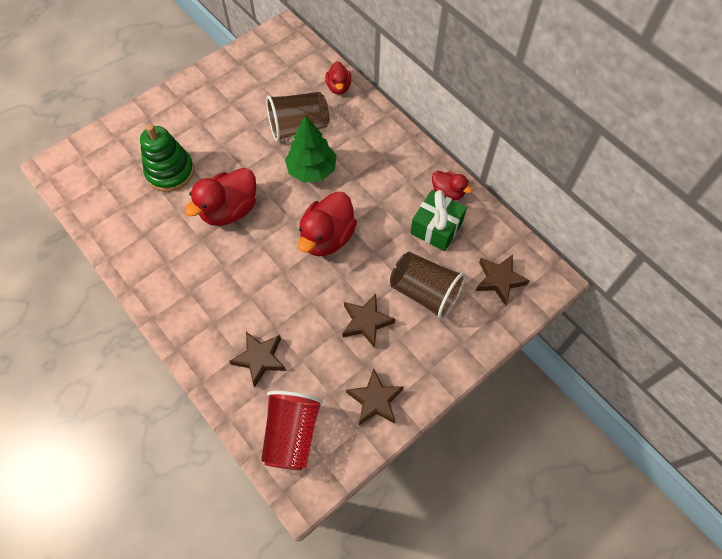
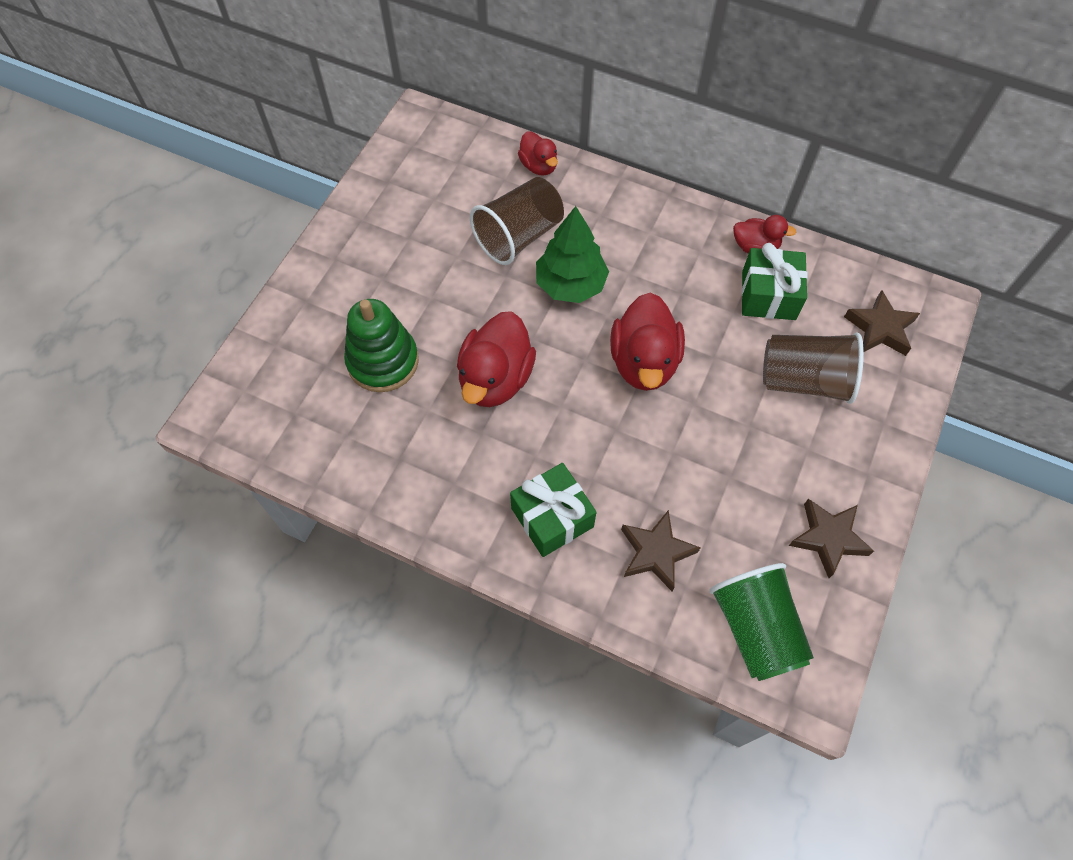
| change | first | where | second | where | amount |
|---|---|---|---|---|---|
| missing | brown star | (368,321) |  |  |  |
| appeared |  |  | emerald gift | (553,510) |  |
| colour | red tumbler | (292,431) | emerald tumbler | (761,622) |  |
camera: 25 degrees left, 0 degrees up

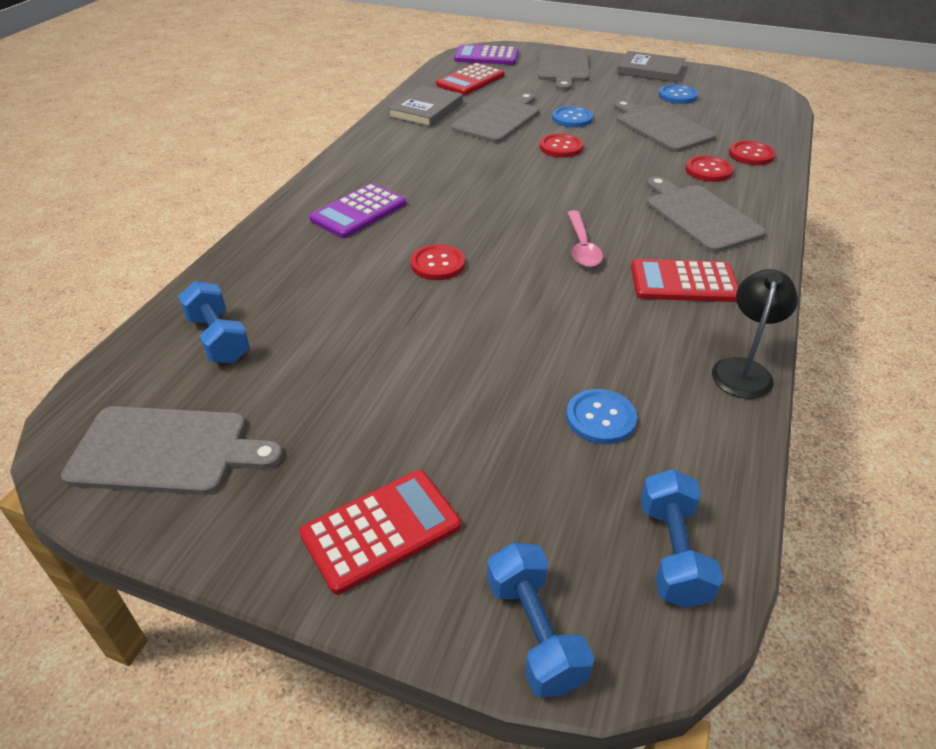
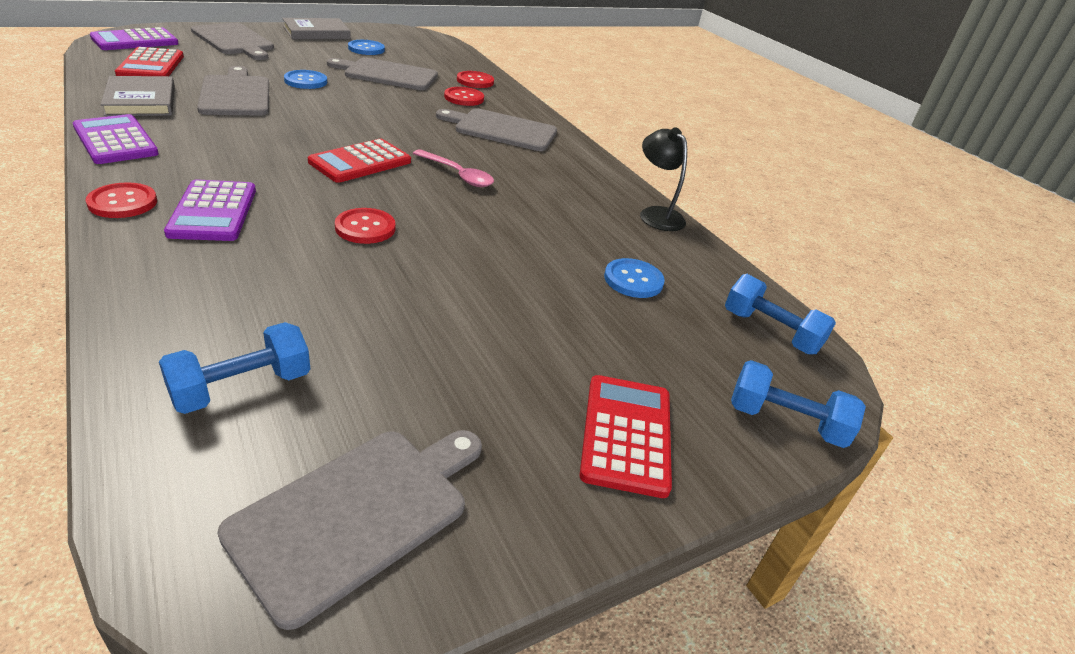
| change | first | where | second | where | amount |
|---|---|---|---|---|---|
| appeared |  |  | purple calculator | (116,139) |  |
| relocated | red button | (561,146) |  | (121,200) |  |
| relocated | red calculator | (684,280) |  | (359,161) |  |
| spun | blue hand weight | (214,322) |  | (234,368) | 45 degrees counterclockwise |
camera: 55 degrees left, 5 degrees down

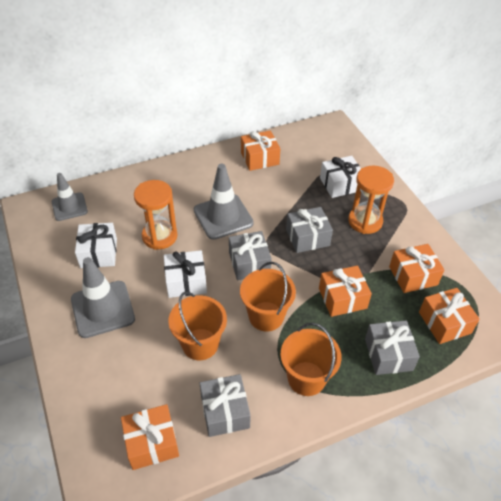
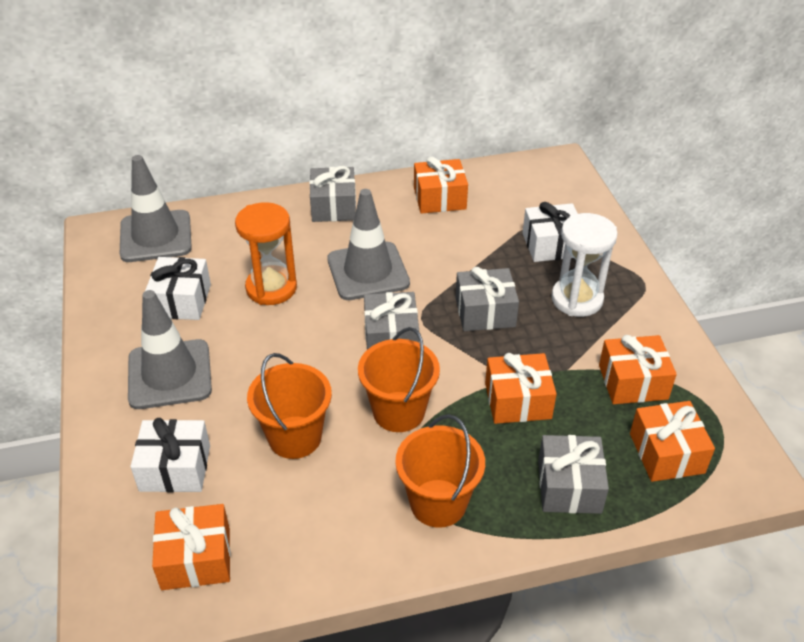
| change | first | where | second | where | amount |
|---|---|---|---|---|---|
| relocated | snow-white gift | (185,274) |  | (170,455) |  |
| relocated | grey gift | (225,405) |  | (332,194) |  |
| colour | bright orange hourglass | (371,200) | snow-white hourglass | (584,265) |  |
| size | grey safety cone | (70,197) |  | (156,208) | x1.52 |
camera: 10 degrees right, 5 degrees down

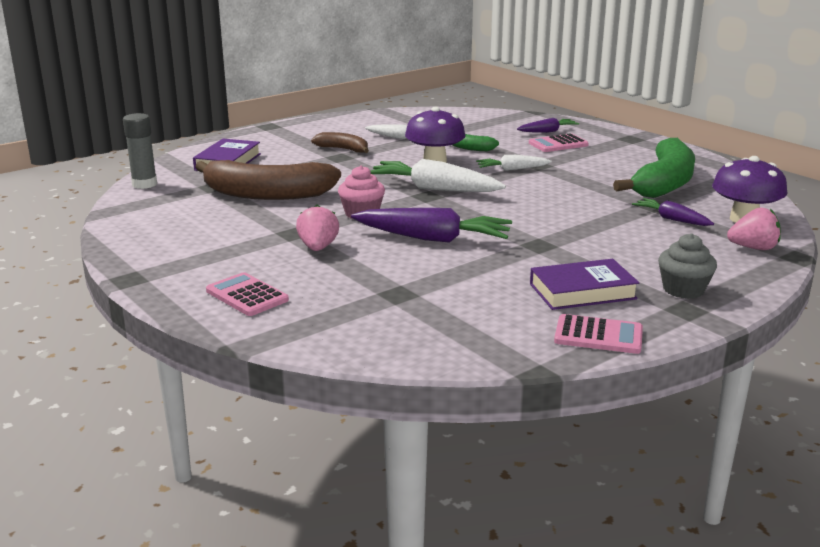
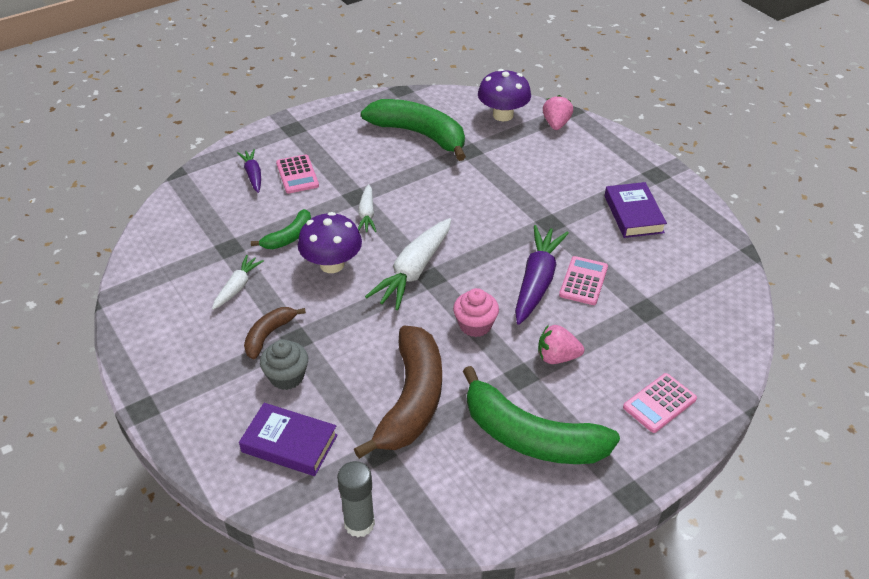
| change | first | where | second | where | amount |
|---|---|---|---|---|---|
| missing | purple carrot | (673,212) |  |  |  |
| appeared |  |  | emerald banana fruit | (541,415) |  |
| relocated | pink calculator | (598,334) |  | (583,280) |  |
| relocated | grey muffin | (687,266) |  | (284,364) |  |
camera: 85 degrees left, 20 degrees up

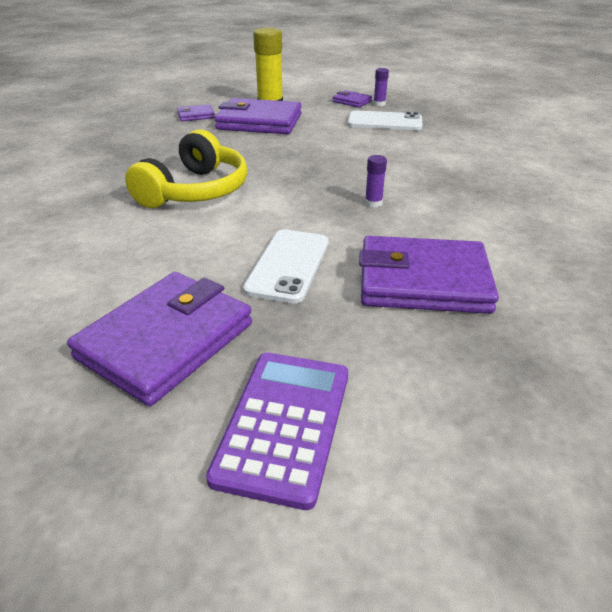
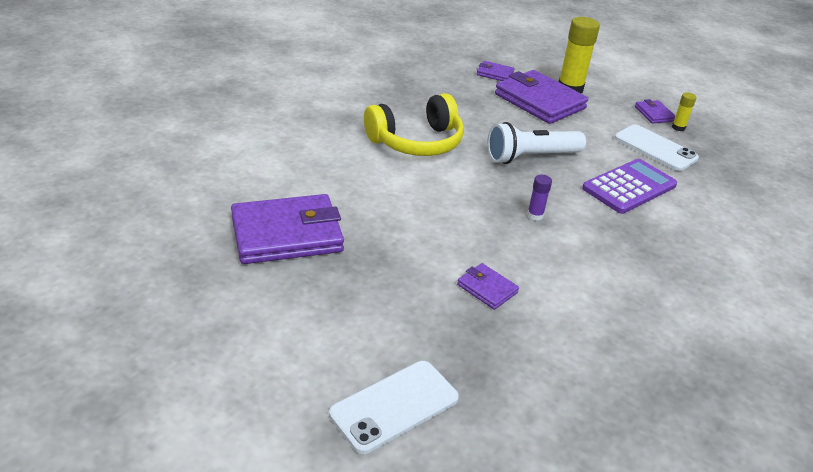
| change | first | where | second | where | amount |
|---|---|---|---|---|---|
| appeared |  |  | snow-white flashlight | (536,143) |  |
| relocated | purple calculator | (277,431) |  | (629,186) |  |
| relocated | snow-white phone | (286,267) |  | (394,407) |  |
| colour | purple glue | (381,87) | bright yellow glue | (684,111) |  |
| size | purple billfold | (429,275) |  | (488,286) | x0.46 |
camera: 35 degrees right, 0 degrees up

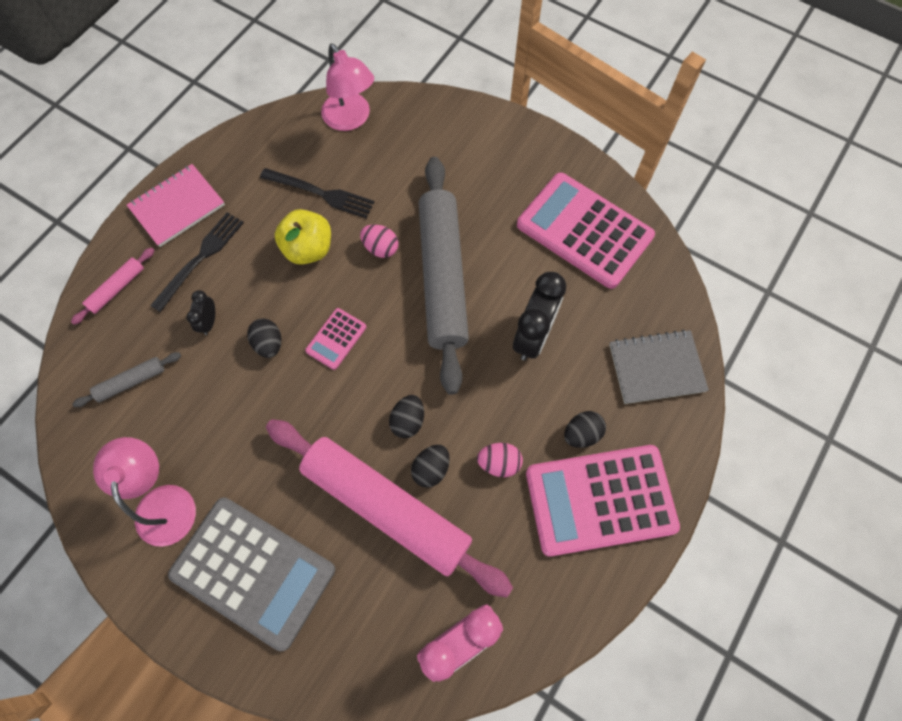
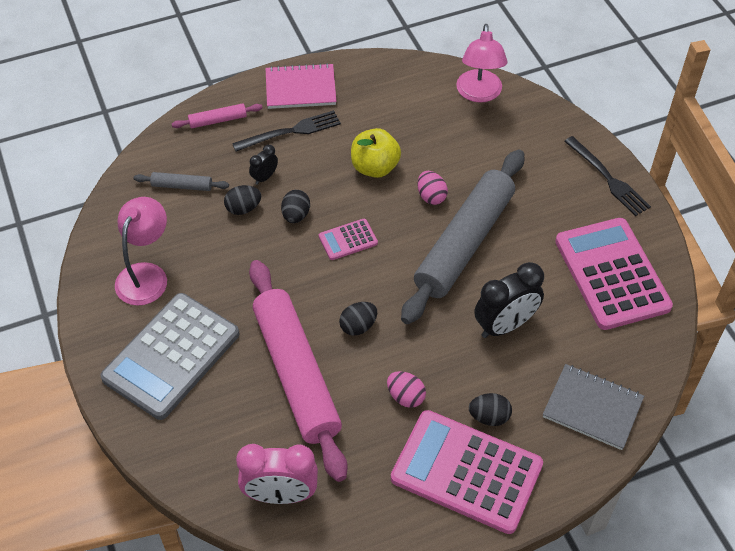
| change | first | where | second | where | amount |
|---|---|---|---|---|---|
| relocated | jet-black table fork | (317,193) |  | (607,176) |  |
| relocated | jet-black egg | (430,466) |  | (242,200) |  |
| spun | grey calculator | (251,574) |  | (169,356) | 60 degrees clockwise |
camera: 35 degrees right, 15 degrees down

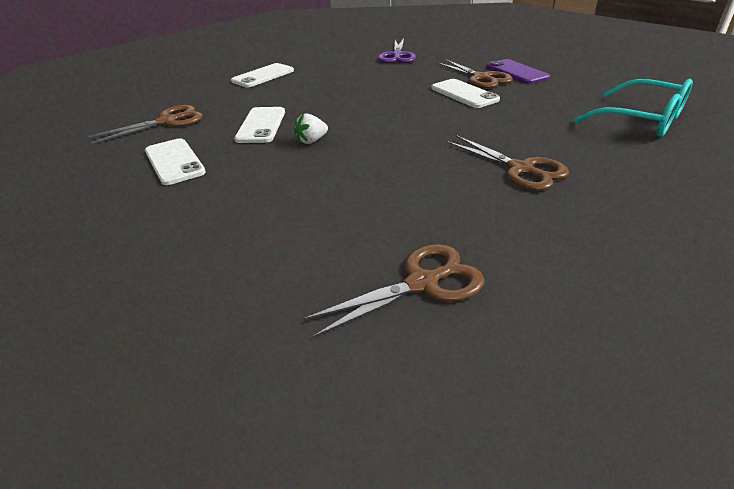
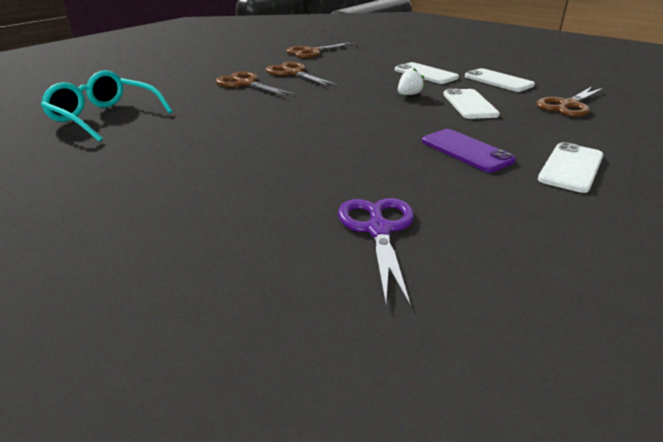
| change | first | where | second | where | amount |
|---|---|---|---|---|---|
| relocated | snow-white phone | (465,93) |  | (427,73) |  |
| relocated | brown scissors | (475,73) |  | (301,74) |  |
| relocated | purple phone | (518,71) |  | (469,150) |  |
camera: 170 degrees right, 5 degrees down

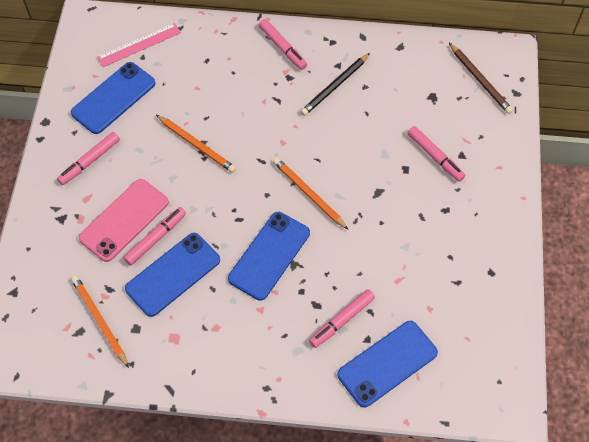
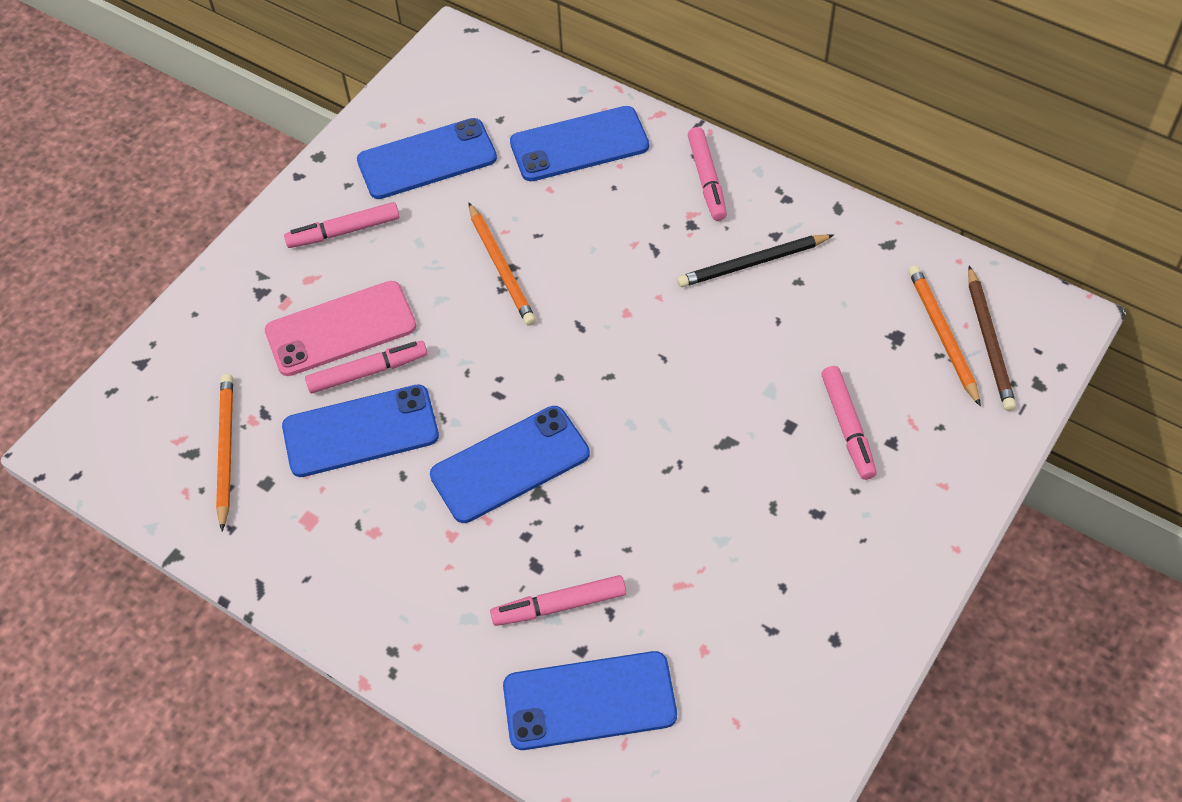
| change | first | where | second | where | amount |
|---|---|---|---|---|---|
| missing | pink straightedge | (139,45) |  |  |  |
| appeared |  |  | blue phone | (579,143) |  |
| relocated | bright orange wooden pencil | (310,193) |  | (944,335) |  |
camera: 30 degrees right, 5 degrees down

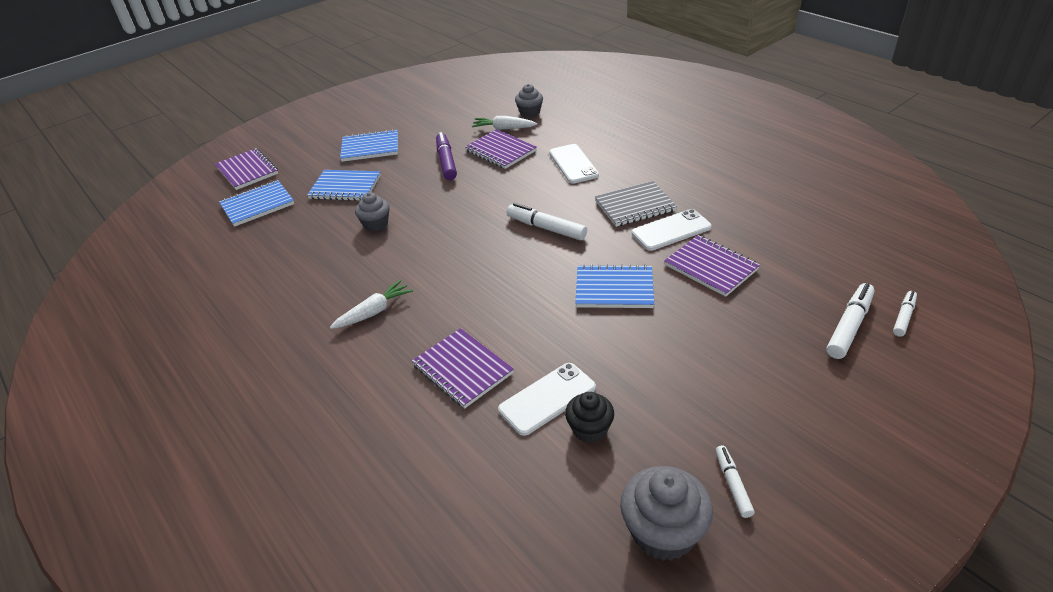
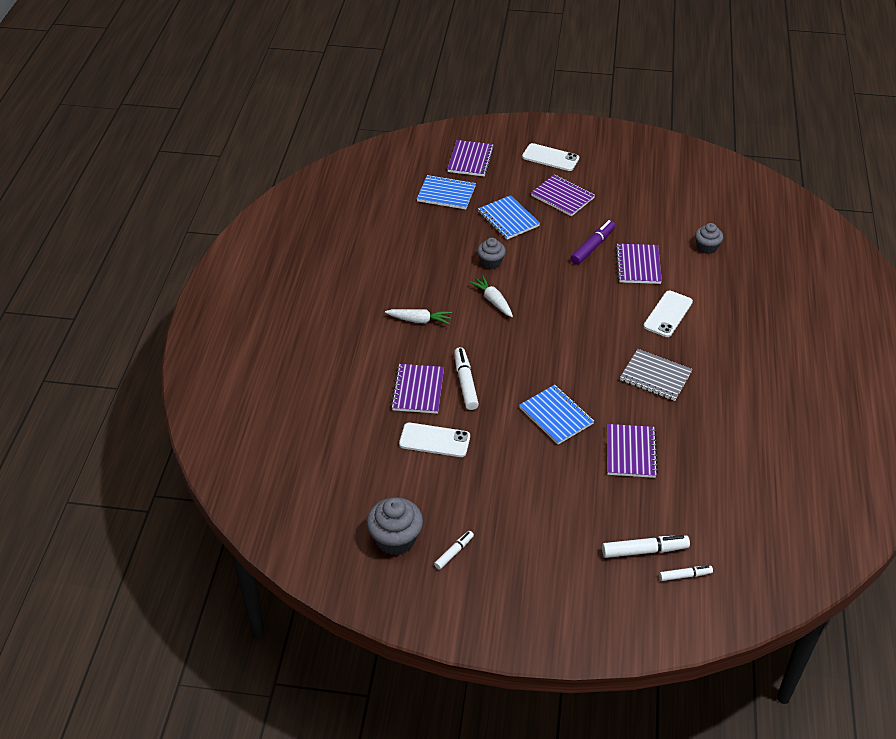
| change | first | where | second | where | amount |
|---|---|---|---|---|---|
| missing | jet-black muffin | (589,417) |  |  |  |
| relocated | snow-white carrot | (504,123) |  | (491,296) |  |
| relocated | snow-white marker pen | (547,221) |  | (466,378) |  |
| relocated | snow-white phone | (672,230) |  | (550,157) |  |
| colour | blue notebook | (369,145) | purple notebook | (563,195) |  |
camera: 45 degrees right, 5 degrees up

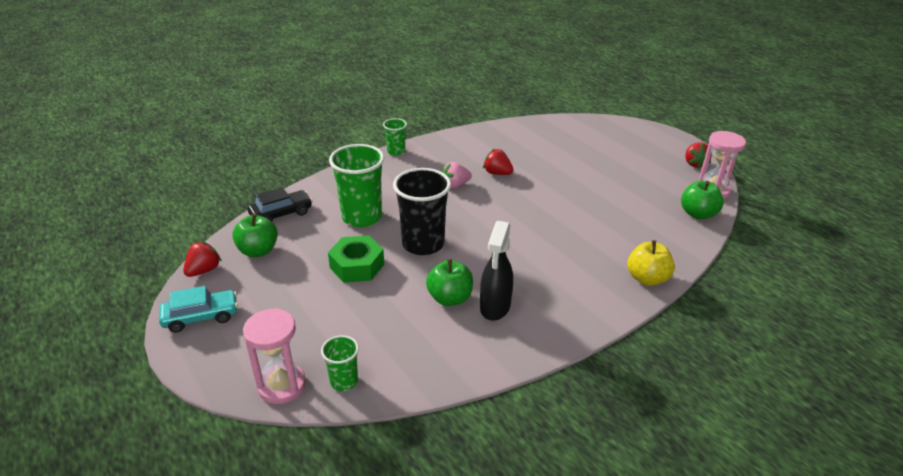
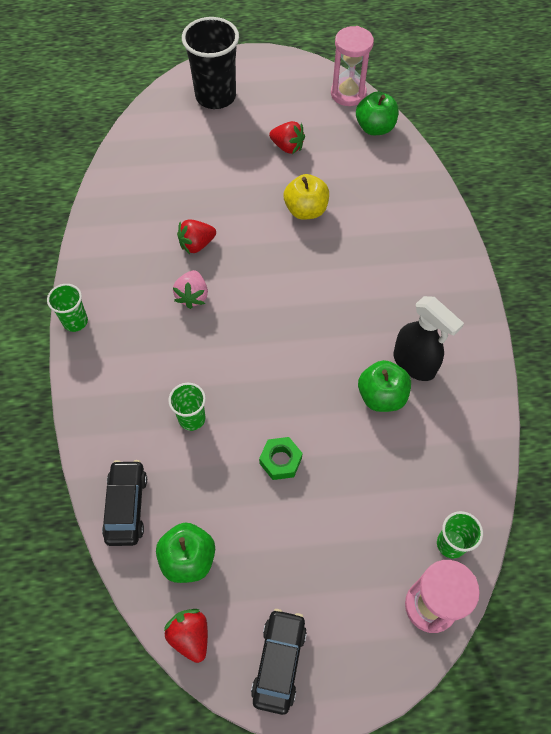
| change | first | where | second | where | amount |
|---|---|---|---|---|---|
| relocated | jet-black tumbler | (422,211) |  | (210,63) |  |
| relocated | bright yellow apple fruit | (651,263) |  | (306,197) |  |
| relocated | red toy strawberry | (698,155) |  | (287,137) |  |
| colour | teal car | (198,309) | jet-black car | (279,662) |  |
| size | emerald nut | (356,259) |  | (280,458) | x0.64 |
| size | emerald tumbler | (356,185) |  | (187,407) | x0.52 |
camera: 60 degrees left, 25 degrees up

